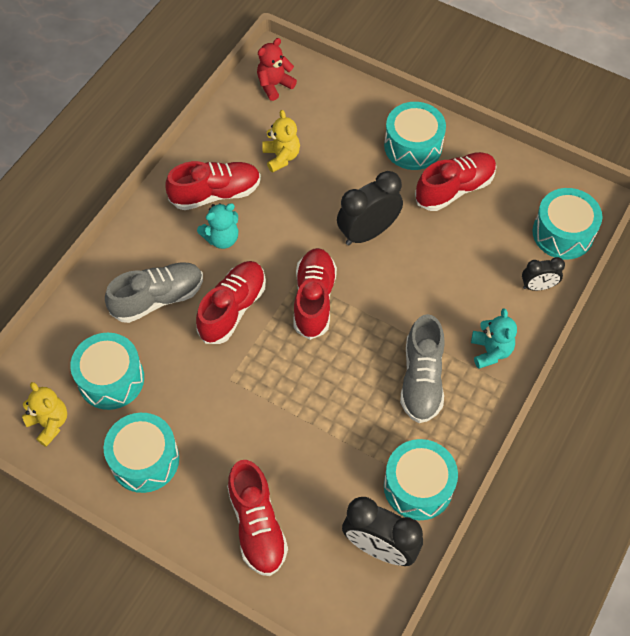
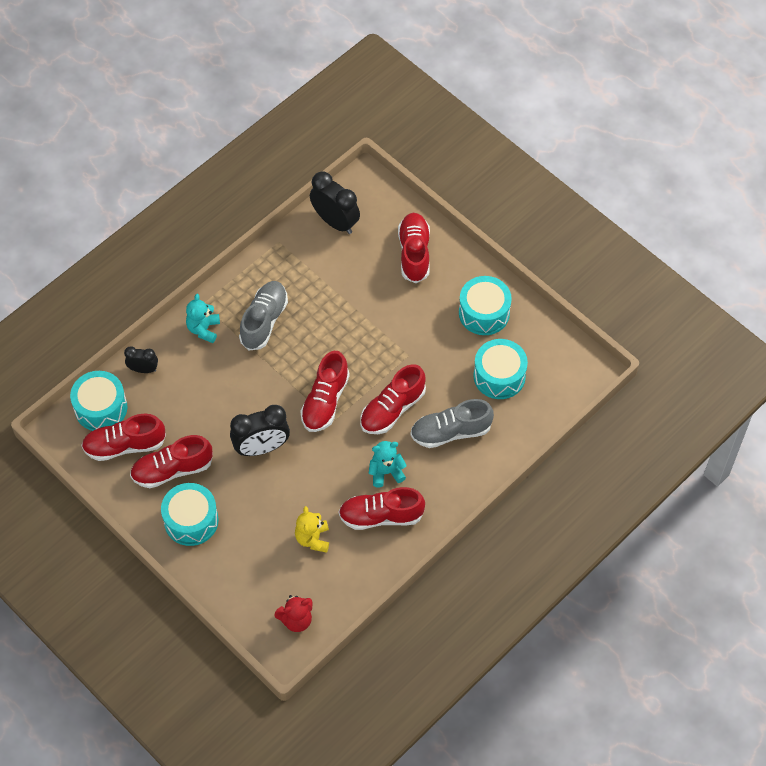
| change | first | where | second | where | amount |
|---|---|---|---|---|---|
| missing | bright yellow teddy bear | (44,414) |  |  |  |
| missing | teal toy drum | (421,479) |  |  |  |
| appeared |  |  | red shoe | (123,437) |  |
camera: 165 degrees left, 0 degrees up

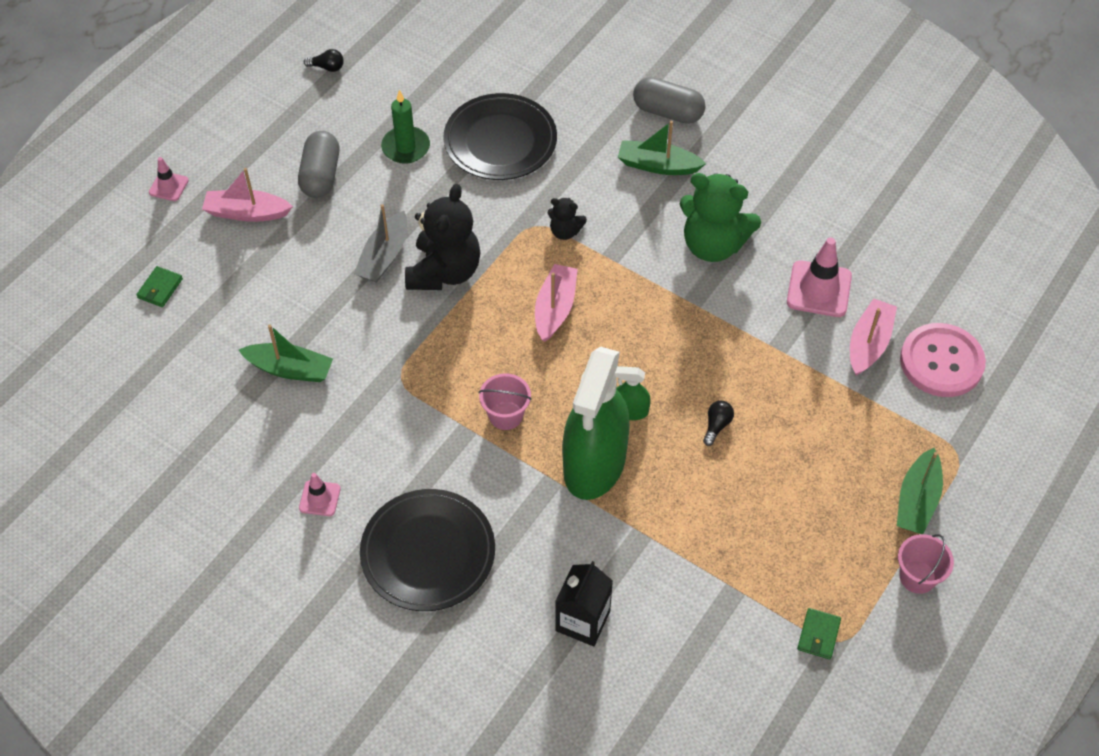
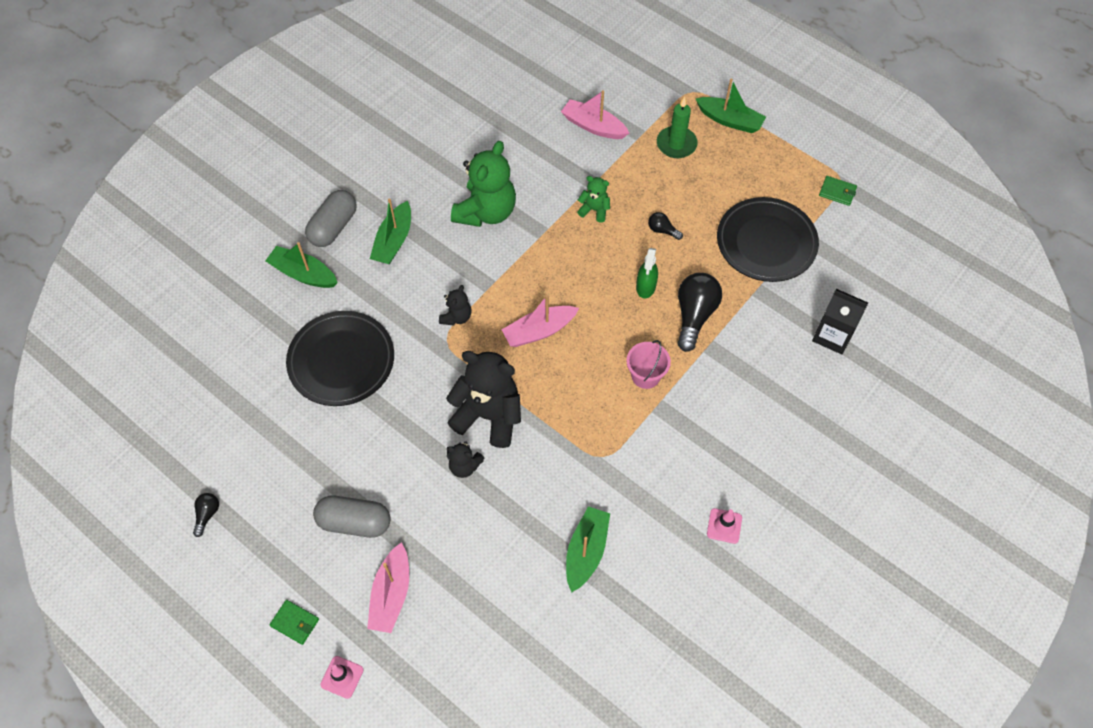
| change | first | where | second | where | amount |
|---|---|---|---|---|---|
| missing | pink safety cone | (819,277) |  |  |  |
| missing | pink bucket | (926,564) |  |  |  |
| missing | pink button | (943,360) |  |  |  |
| appeared |  |  | emerald toy boat | (301,265) |  |
| appeared |  |  | emerald teddy bear | (593,199) |  |
| relocated | emerald billfold | (159,286) |  | (294,622) |  |
| relocated | jet-black flat dish | (427,550) |  | (768,239) |  |
| relocated | emerald wax candle | (405,127) |  | (677,127) |  |
| exchanged | grey toy boat | (380,243) | jet-black teddy bear | (465,459) |  |
| exchanged | emerald spray bottle | (596,423) | jet-black lightbulb | (699,312) |  |
| spun | pink toy boat | (556,303) |  | (540,321) | 45 degrees counterclockwise |
camera: 85 degrees left, 5 degrees up

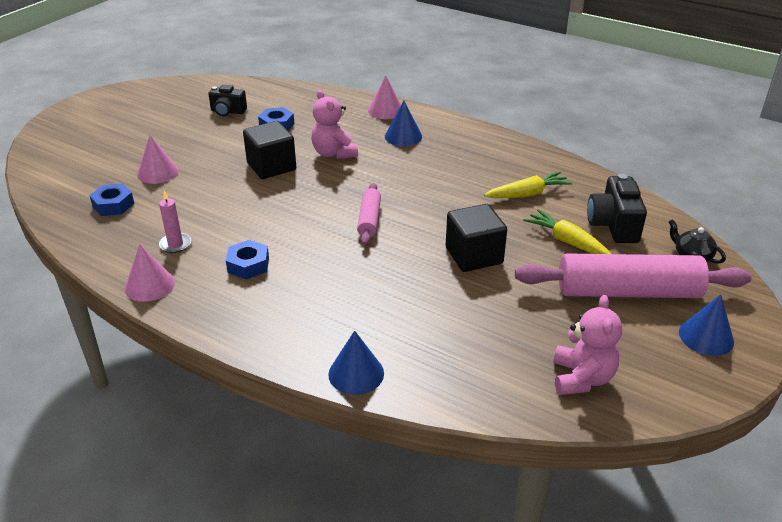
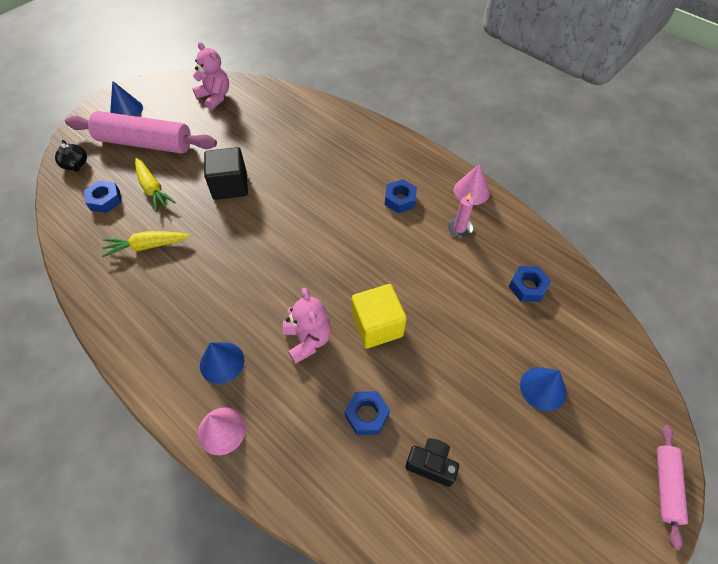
| change | first | where | second | where | amount |
|---|---|---|---|---|---|
| missing | pink cone | (158,159) |  |  |  |
| relocated | blue cone | (356,363) |  | (543,389) |  |
| relocated | pink pastry roller | (369,214) |  | (672,487) |  |
| exchanged | jet-black photo camera | (617,208) | blue nut | (103,196) |  |
| colour | jet-black block | (269,150) | bright yellow block | (379,316) |  |
| spun | pink teddy bear | (587,345) |  | (210,76) | 120 degrees clockwise |
camera: 170 degrees left, 20 degrees up

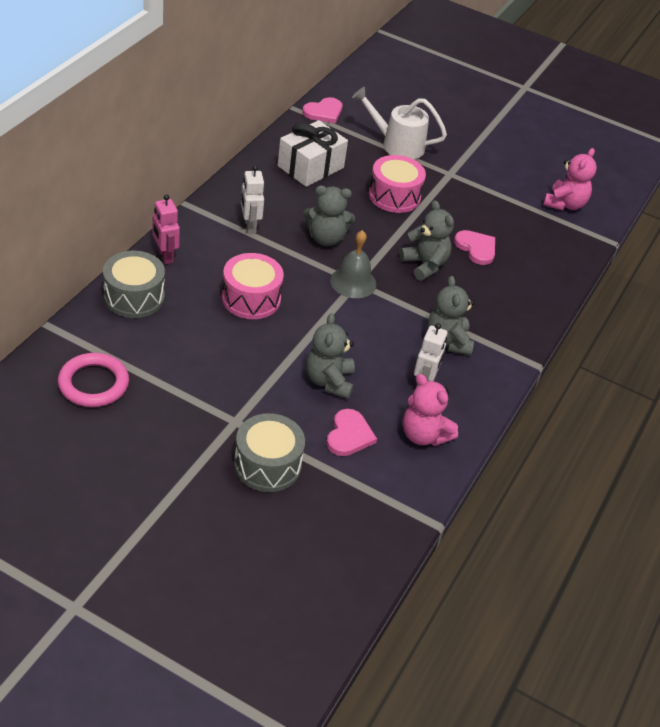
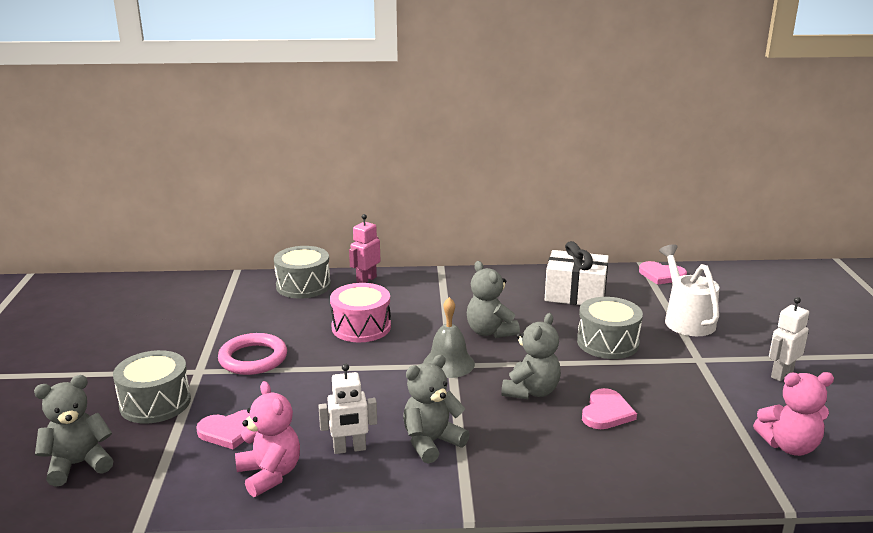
| change | first | where | second | where | amount |
|---|---|---|---|---|---|
| relocated | pink ring | (93,380) |  | (252,354) |  |
| relocated | snow-white toy robot | (252,199) |  | (789,339) |  |
| relocated | grey teddy bear | (330,356) |  | (74,431) |  |
| colour | pink toy drum | (397,184) | grey toy drum | (610,328) |  |
| spun | pink teddy bear | (430,410) |  | (267,439) | 135 degrees clockwise |
camera: 65 degrees right, 20 degrees down

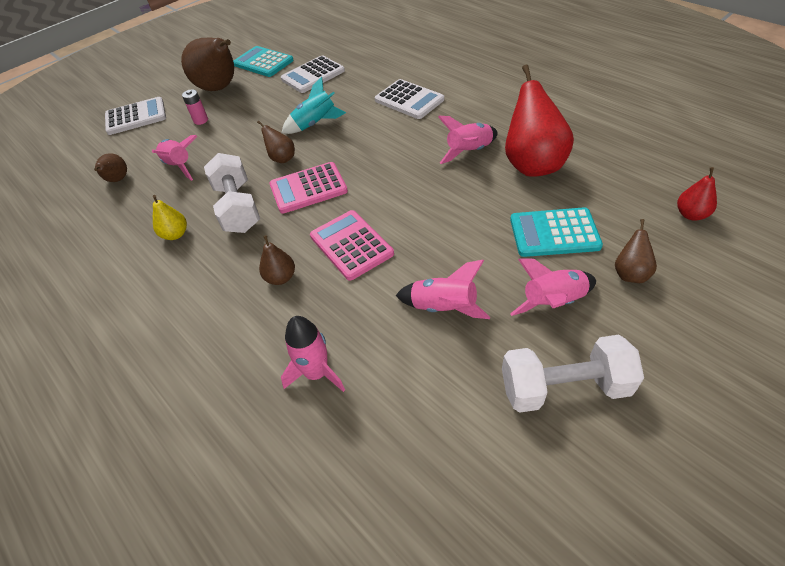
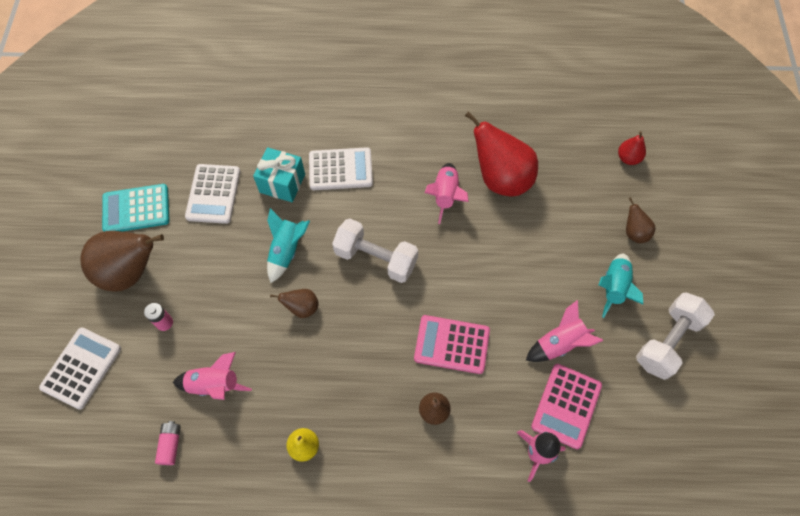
| change | first | where | second | where | amount |
|---|---|---|---|---|---|
| missing | teal calculator | (556,232) |  |  |  |
| appeared |  |  | teal gift | (279,174) |  |
| relocated | snow-white hand weight | (232,193) |  | (375,251) |  |
| relocated | pink calculator | (308,188) |  | (566,406) |  |
| exchanged | brown pear fruit | (110,167) | pink AA battery | (168,443) |  |
| colour | pink rocket | (553,287) | teal rocket | (621,285) |  |
camera: 50 degrees left, 15 degrees up

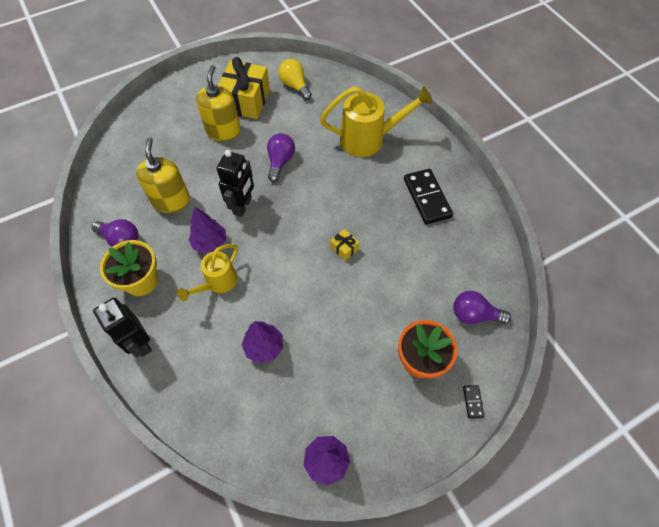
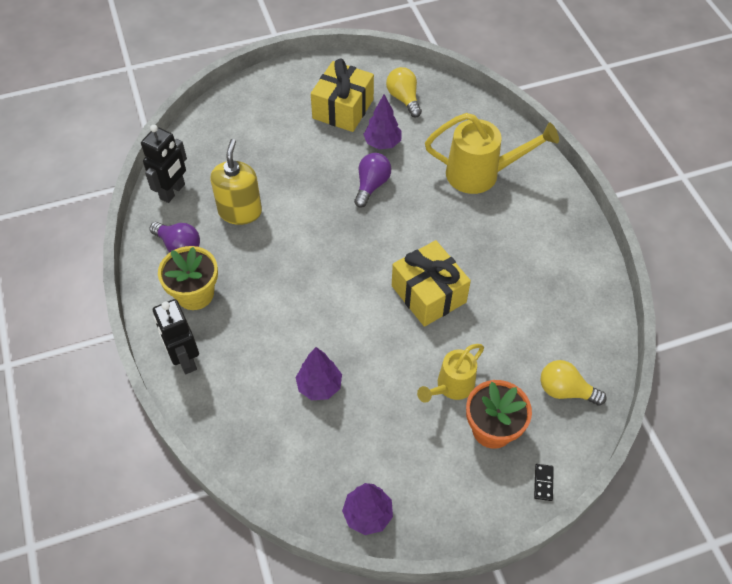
| change | first | where | second | where | amount |
|---|---|---|---|---|---|
| missing | bright yellow pump bottle | (218,103) |  |  |  |
| missing | jet-black domino piece | (428,197) |  |  |  |
| relocated | bright yellow sprinkling can | (207,272) |  | (450,373) |  |
| relocated | purple fir tree | (207,230) |  | (382,121) |  |
| relocated | jet-black toy robot | (235,183) |  | (164,164) |  |
| colour | purple lightbulb | (482,307) | bright yellow lightbulb | (573,383) |  |
| size | bright yellow gift | (345,245) |  | (431,283) | x2.30 |
camera: 10 degrees right, 5 degrees down

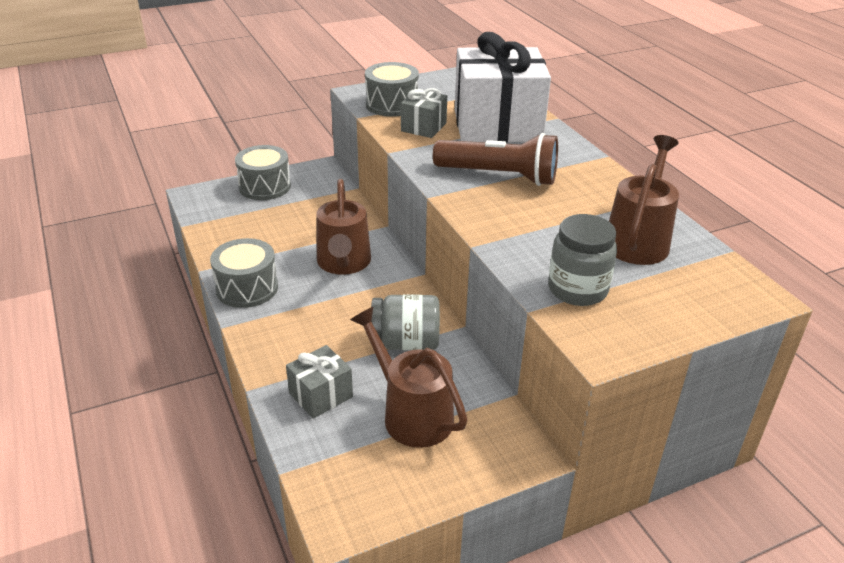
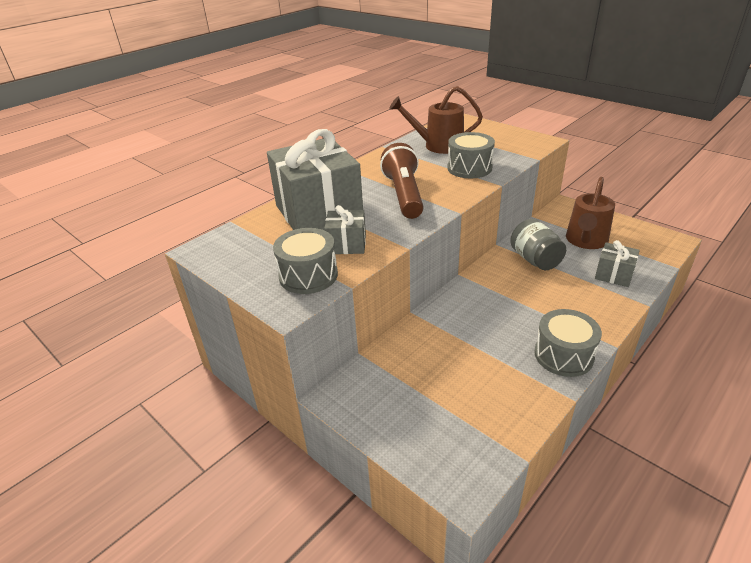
| change | first | where | second | where | amount |
|---|---|---|---|---|---|
| missing | brown sprinkling can | (343,227) |  |  |  |
| missing | grey jar | (582,260) |  |  |  |
| relocated | grey toy drum | (263,172) |  | (471,155) |  |
| colour | snow-white gift | (503,87) | grey gift | (315,179) |  |
camera: 110 degrees left, 0 degrees up

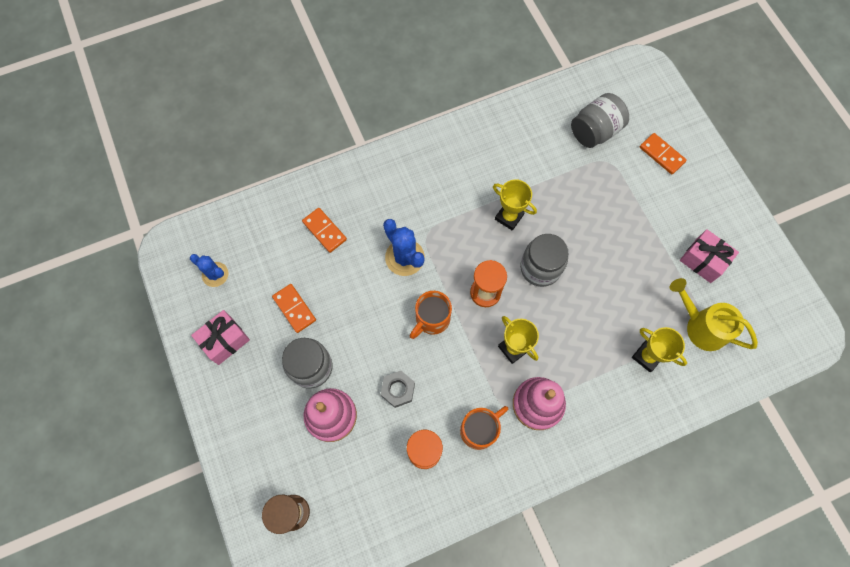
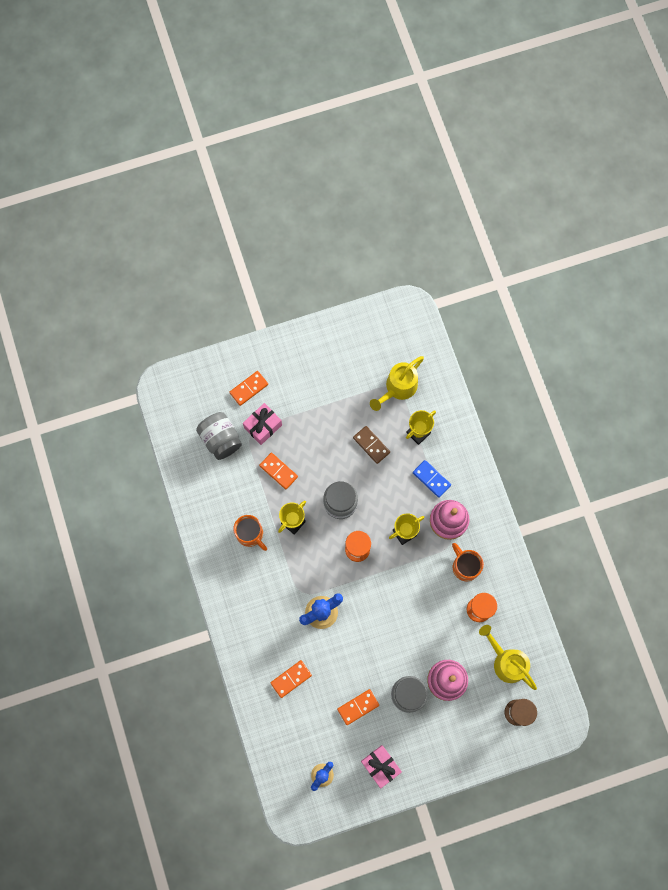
| change | first | where | second | where | amount |
|---|---|---|---|---|---|
| missing | grey nut | (398,389) |  |  |  |
| appeared |  |  | bright orange domino piece | (278,471) |  |
| appeared |  |  | brown domino piece | (371,445) |  |
| appeared |  |  | blue domino piece | (432,479) |  |
| appeared |  |  | bright yellow sprinkling can | (508,657) |  |
| relocated | bright orange tea mug | (431,315) |  | (250,533) |  |
| relocated | pink gift | (709,256) |  | (262,424) |  |
camera: 85 degrees left, 5 degrees up

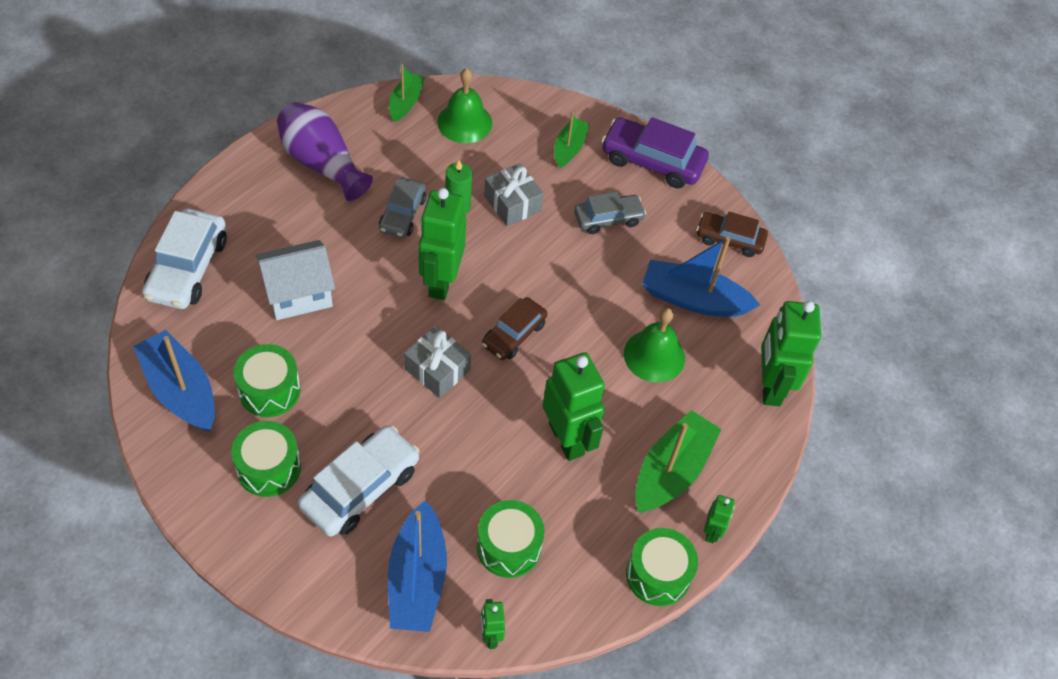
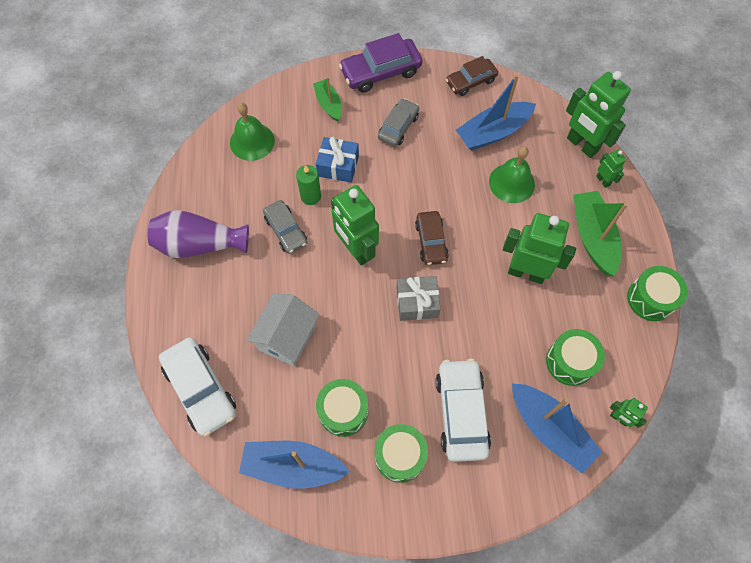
| change | first | where | second | where | amount |
|---|---|---|---|---|---|
| missing | emerald toy boat | (407,93) |  |  |  |
| relocated | emerald toy robot | (719,519) |  | (611,169) |  |
| colour | grey gift | (514,194) | blue gift | (337,160) |  |
camera: 40 degrees left, 10 degrees up

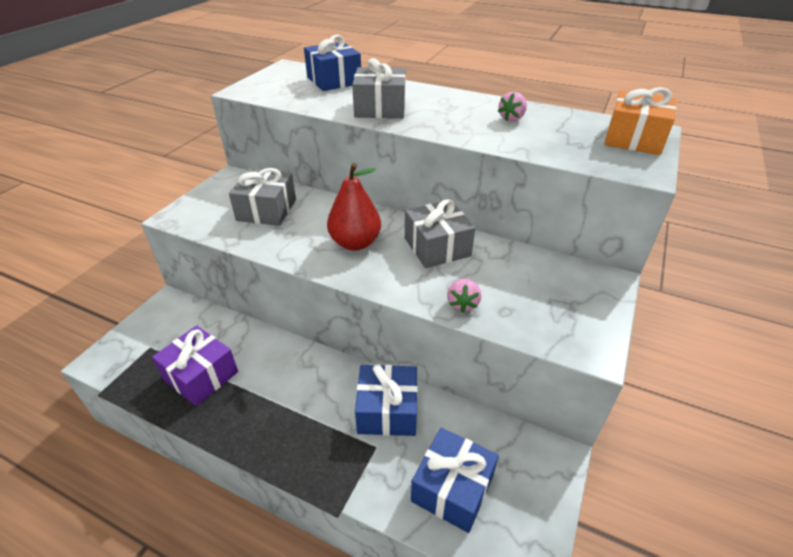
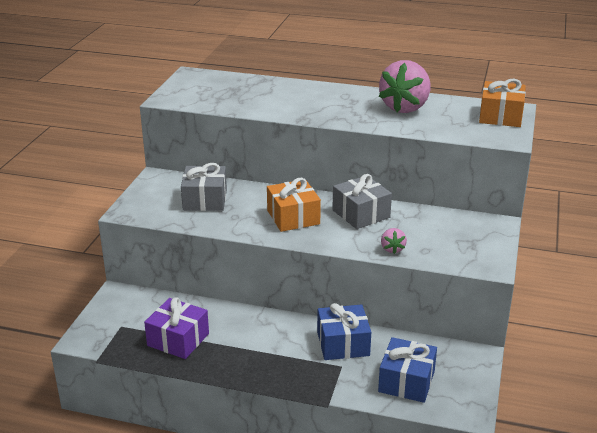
| change | first | where | second | where | amount |
|---|---|---|---|---|---|
| missing | blue gift | (332,63) |  |  |  |
| missing | grey gift | (379,88) |  |  |  |
| exchanged | red pear fruit | (354,207) | bright orange gift | (294,205) |  |
| size | pink toy strawberry | (512,107) |  | (404,86) | x2.26 |
camera: 10 degrees left, 10 degrees down

